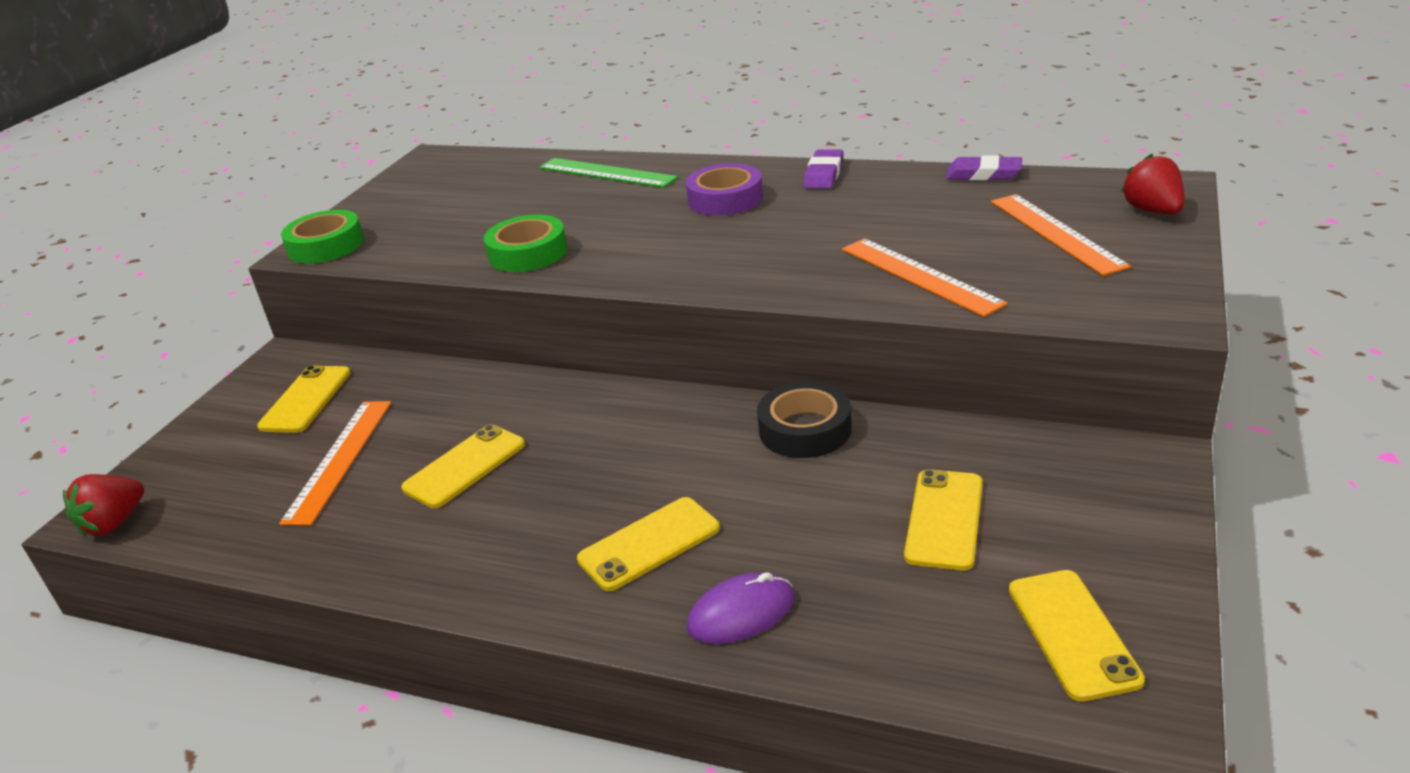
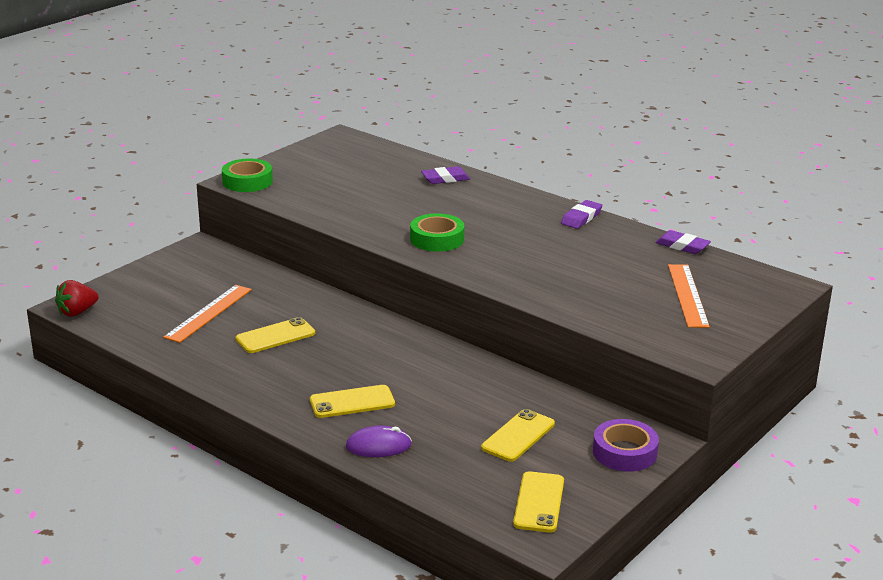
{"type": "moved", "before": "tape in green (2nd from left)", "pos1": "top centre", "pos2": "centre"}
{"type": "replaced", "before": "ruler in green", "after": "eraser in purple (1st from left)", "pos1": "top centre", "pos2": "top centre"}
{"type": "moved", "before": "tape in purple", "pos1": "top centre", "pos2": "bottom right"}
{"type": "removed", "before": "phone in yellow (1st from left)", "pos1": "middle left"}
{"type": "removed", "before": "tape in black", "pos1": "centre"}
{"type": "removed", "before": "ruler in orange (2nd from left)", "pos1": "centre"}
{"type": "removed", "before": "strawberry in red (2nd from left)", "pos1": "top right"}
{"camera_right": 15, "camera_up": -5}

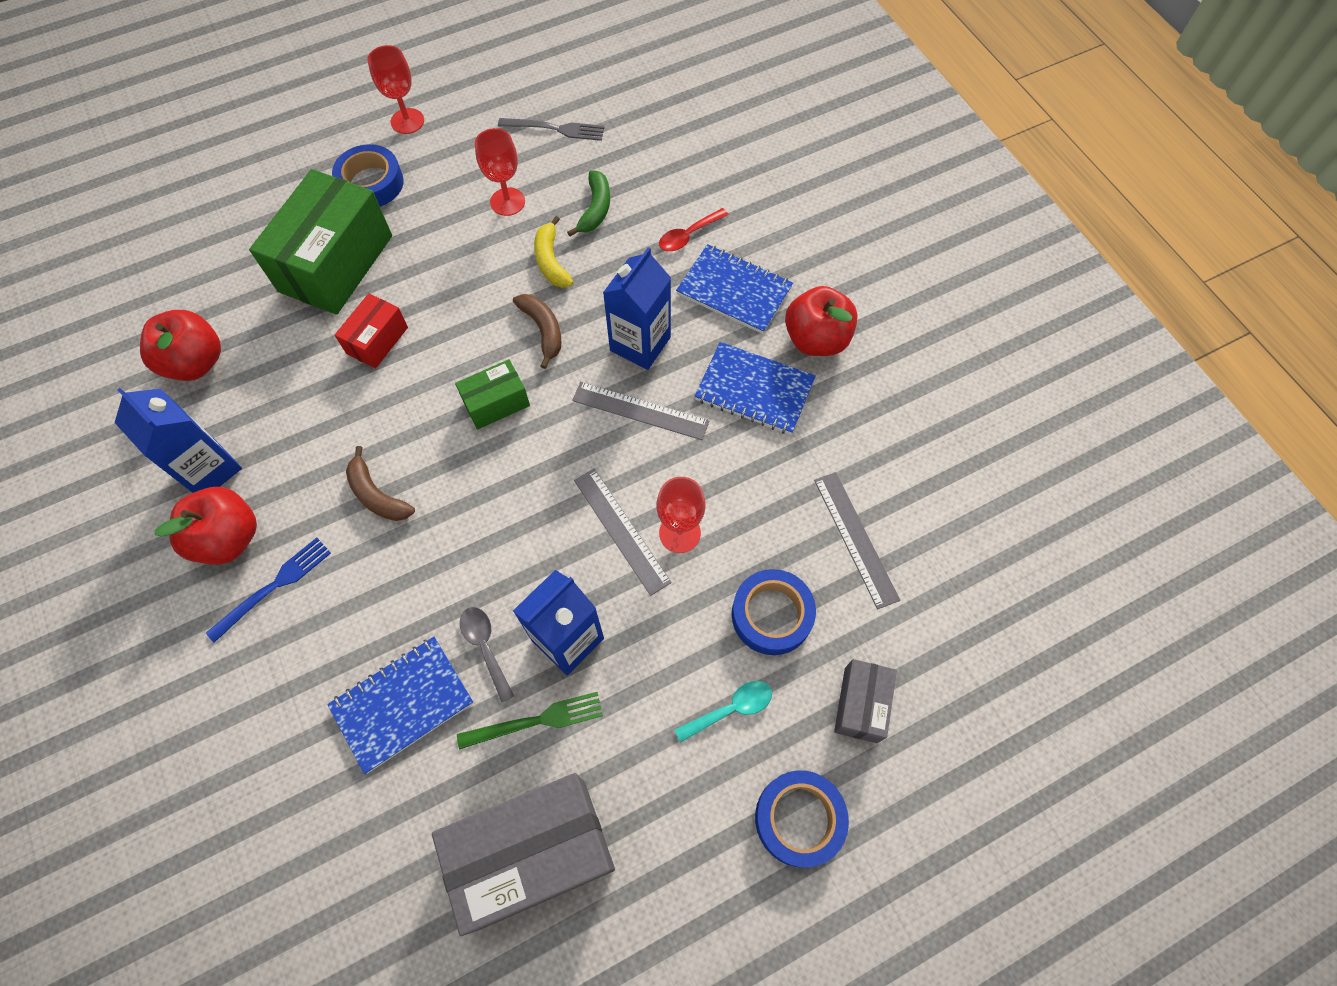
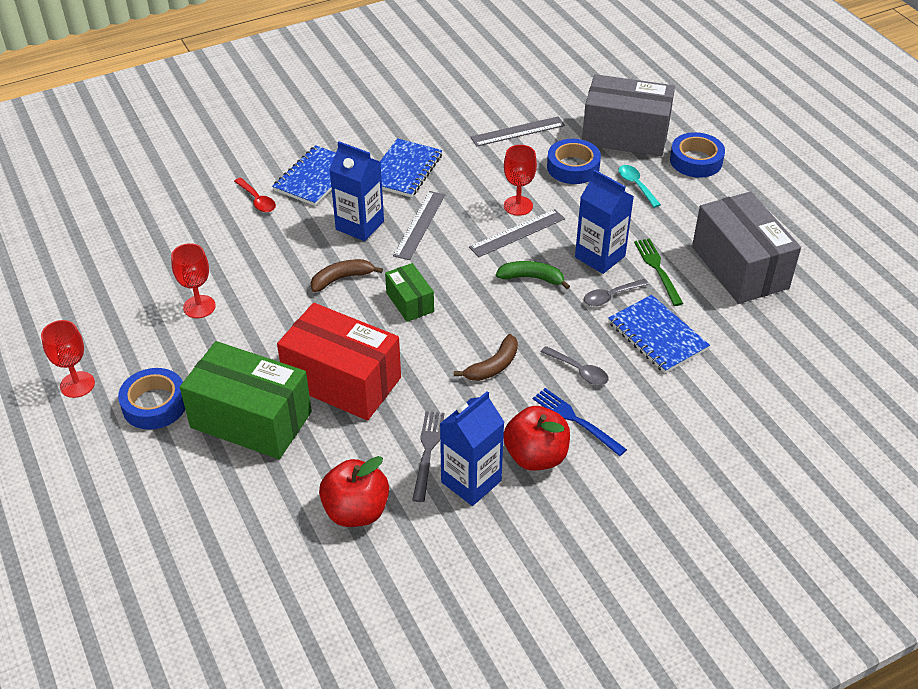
{"type": "resized", "before": "box in red", "pos1": "middle left", "pos2": "centre", "scale": 1.99}
{"type": "moved", "before": "fork in grey", "pos1": "top centre", "pos2": "centre"}
{"type": "moved", "before": "banana in green", "pos1": "top centre", "pos2": "centre"}
{"type": "added", "after": "spoon in grey (1st from left)", "pos2": "centre"}
{"type": "resized", "before": "box in grey (2nd from left in the first image)", "pos1": "bottom centre", "pos2": "top right", "scale": 1.99}
{"type": "removed", "before": "banana in yellow", "pos1": "top centre"}
{"type": "removed", "before": "apple in red (3rd from left)", "pos1": "top centre"}
{"camera_right": -90, "camera_up": -20}

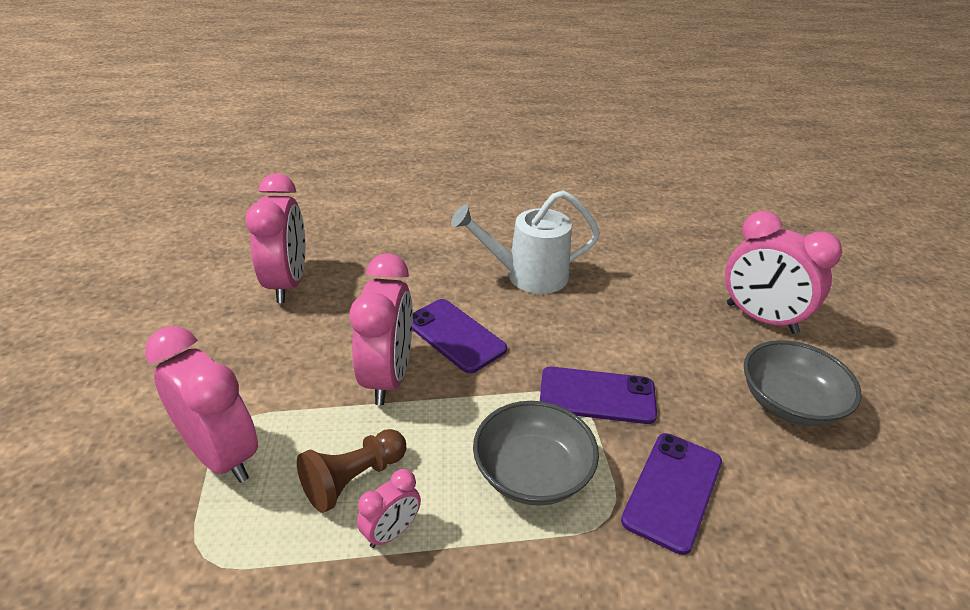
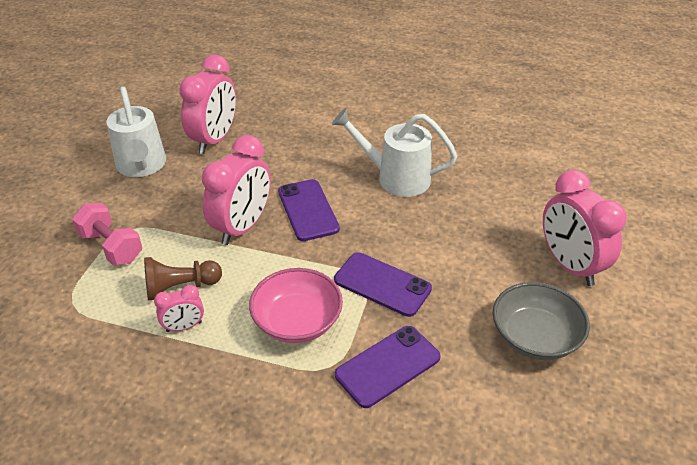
{"type": "replaced", "before": "clock in pink (1st from left)", "after": "dumbbell in pink", "pos1": "middle left", "pos2": "middle left"}
{"type": "added", "after": "watering can in white (1st from left)", "pos2": "top left"}
{"type": "recoloured", "before": "bowl in grey (1st from left)", "after": "bowl in pink", "pos1": "bottom centre", "pos2": "centre"}
{"camera_right": 25, "camera_up": 5}

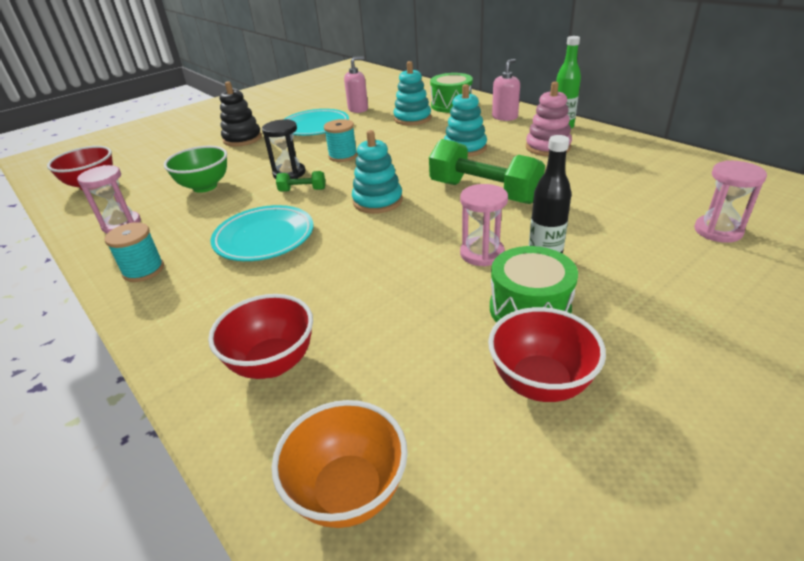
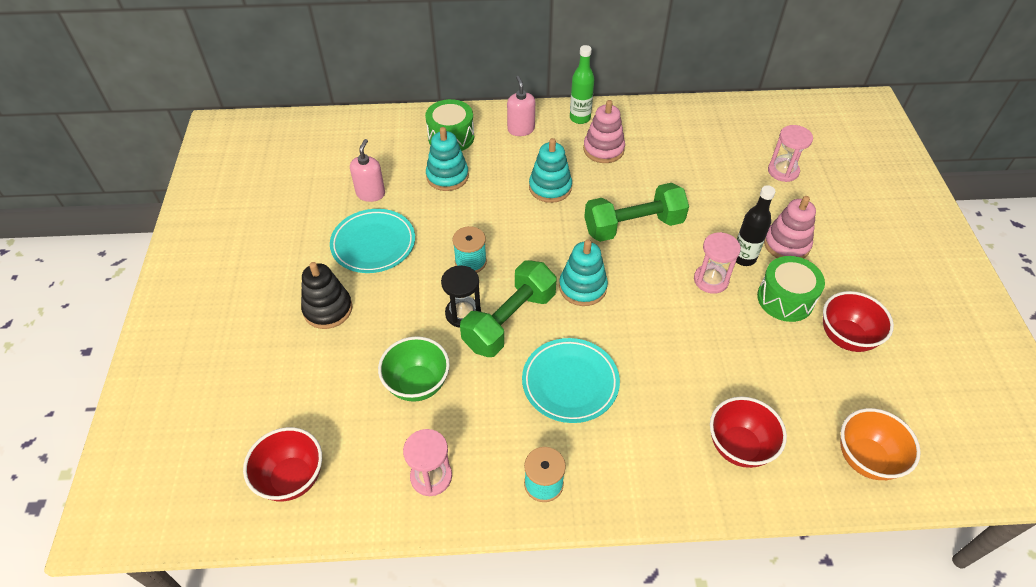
{"type": "resized", "before": "dumbbell in green (1st from left)", "pos1": "top centre", "pos2": "centre", "scale": 2.22}
{"type": "added", "after": "stacking toy in pink (2nd from left)", "pos2": "middle right"}
{"camera_right": -55, "camera_up": 15}

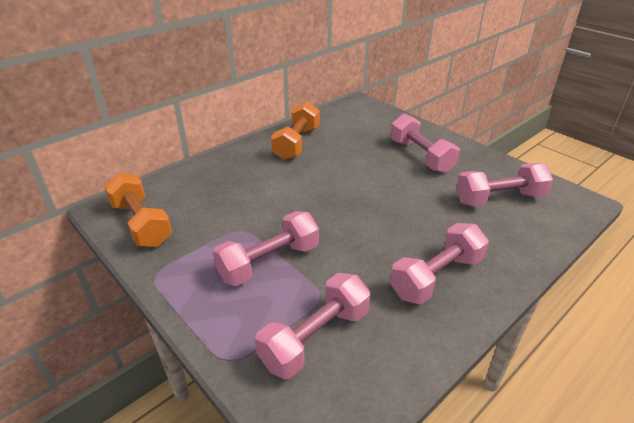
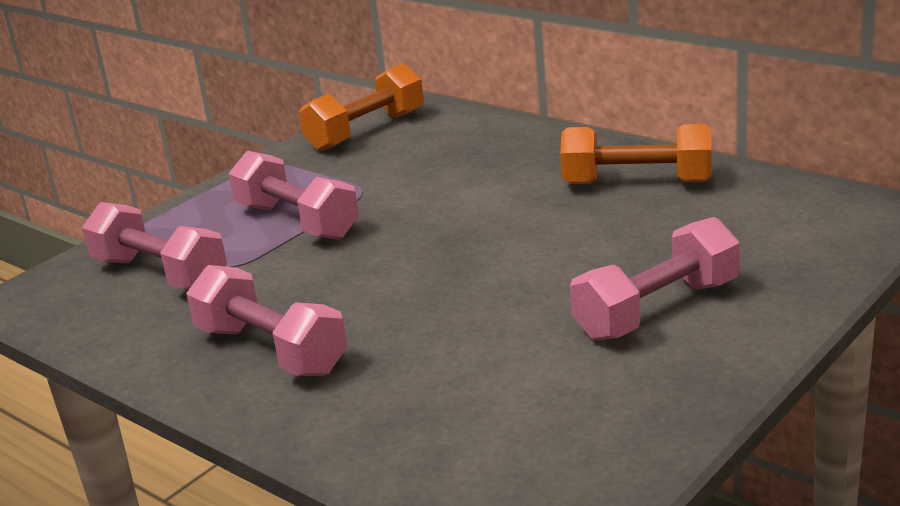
{"type": "removed", "before": "dumbbell in pink (5th from left)", "pos1": "middle right"}
{"camera_right": 85, "camera_up": -10}

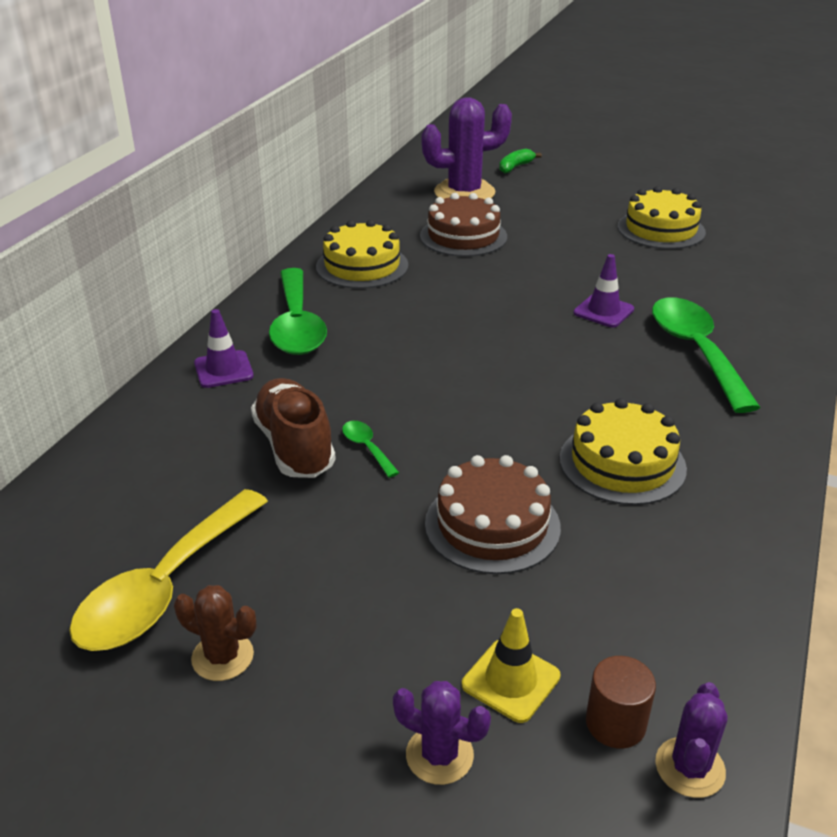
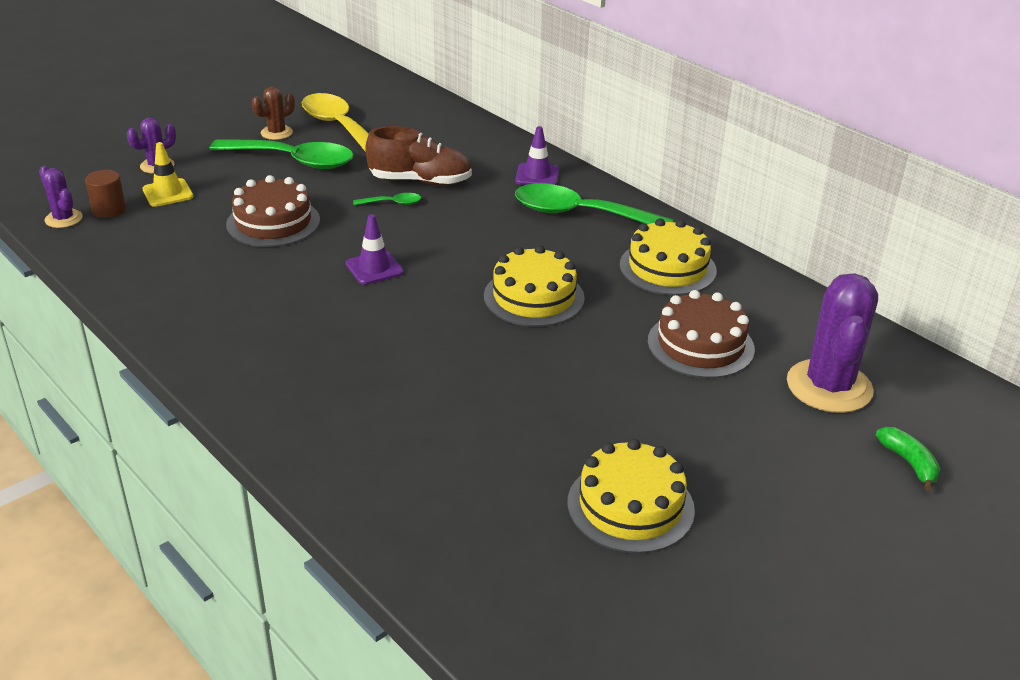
{"type": "moved", "before": "spoon in green (3rd from left in the first image)", "after": "spoon in green (1st from left)", "pos1": "middle right", "pos2": "top left"}
{"type": "moved", "before": "traffic cone in purple (2nd from left in the first image)", "after": "traffic cone in purple (1st from left)", "pos1": "middle right", "pos2": "centre"}
{"type": "moved", "before": "cake in yellow (2nd from left in the first image)", "after": "cake in yellow (1st from left)", "pos1": "middle right", "pos2": "centre"}
{"camera_right": 115, "camera_up": 0}

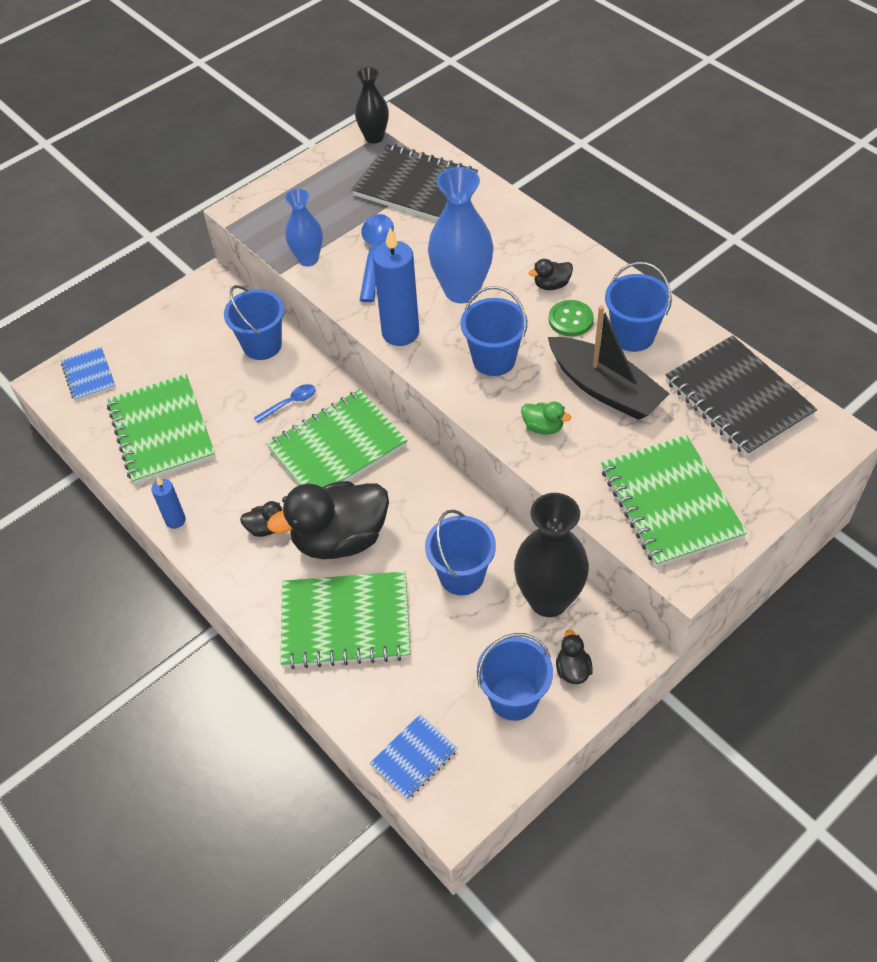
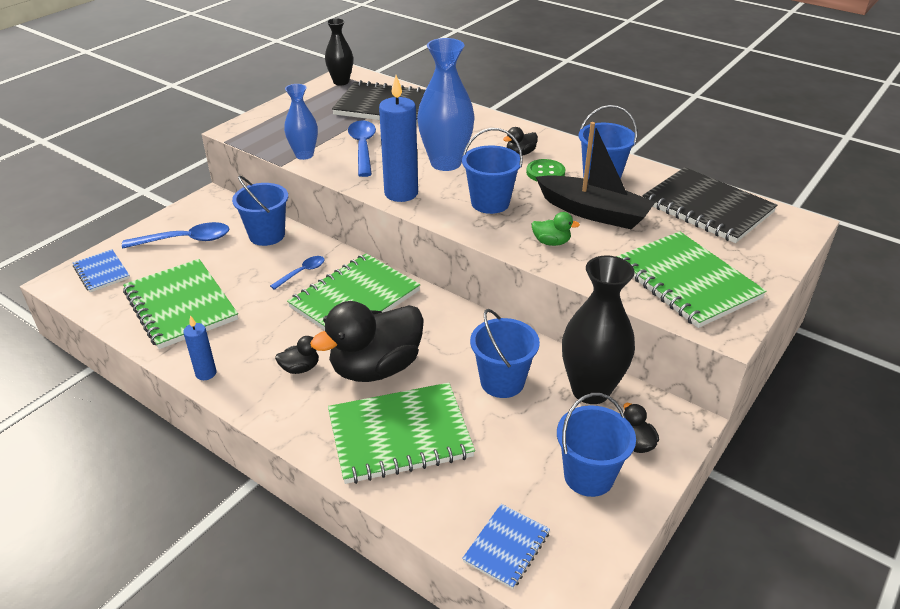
{"type": "added", "after": "spoon in blue (1st from left)", "pos2": "middle left"}
{"camera_right": -15, "camera_up": -15}

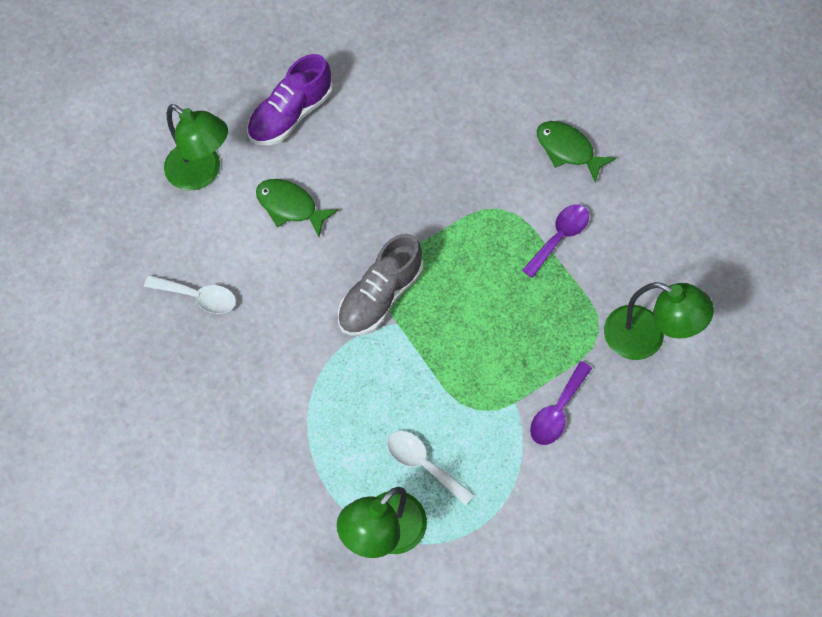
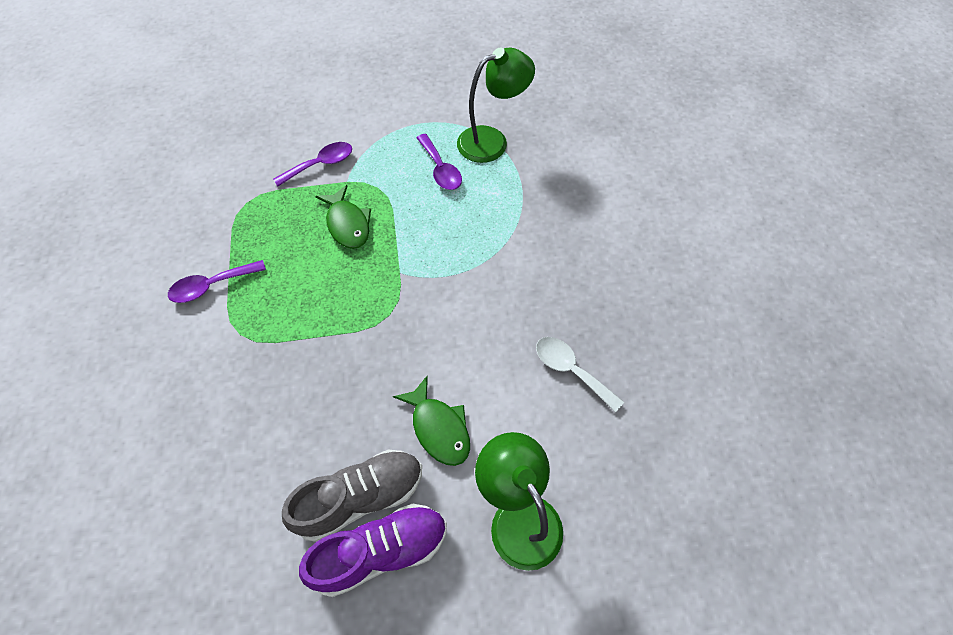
{"type": "moved", "before": "shoe in grey", "pos1": "centre", "pos2": "bottom centre"}
{"type": "moved", "before": "fish in green (2nd from left in the first image)", "after": "fish in green (1st from left)", "pos1": "top right", "pos2": "centre"}
{"type": "recoloured", "before": "spoon in white (2nd from left)", "after": "spoon in purple (3rd from left)", "pos1": "bottom centre", "pos2": "top centre"}
{"type": "removed", "before": "lamp in green (3rd from left)", "pos1": "middle right"}
{"camera_right": -155, "camera_up": -5}

